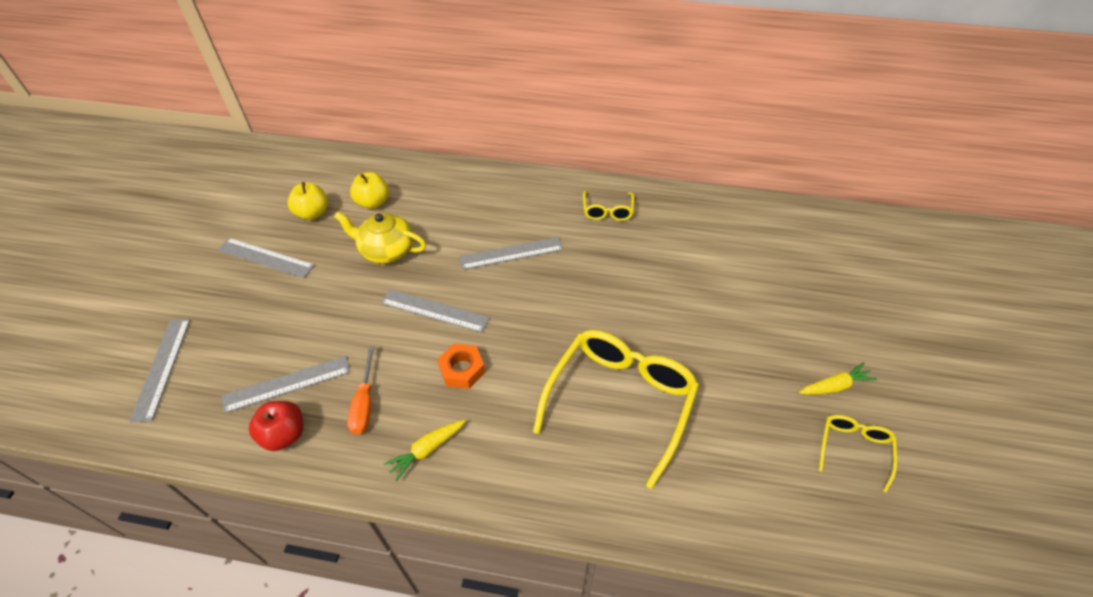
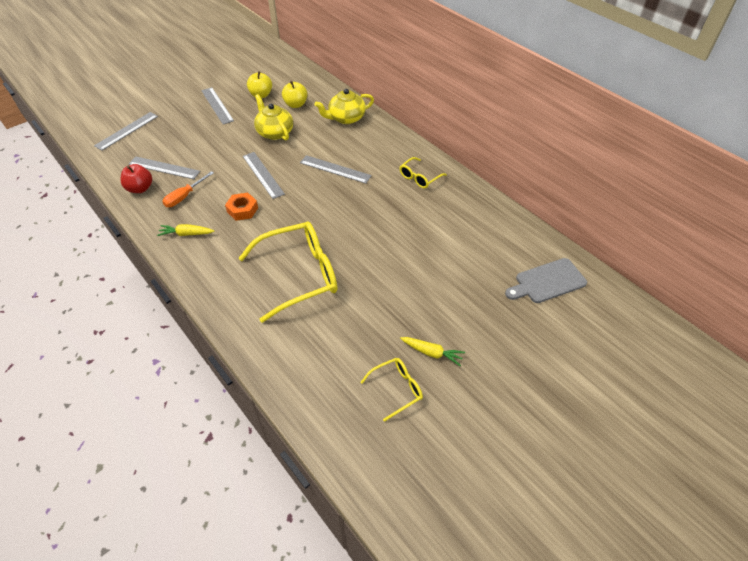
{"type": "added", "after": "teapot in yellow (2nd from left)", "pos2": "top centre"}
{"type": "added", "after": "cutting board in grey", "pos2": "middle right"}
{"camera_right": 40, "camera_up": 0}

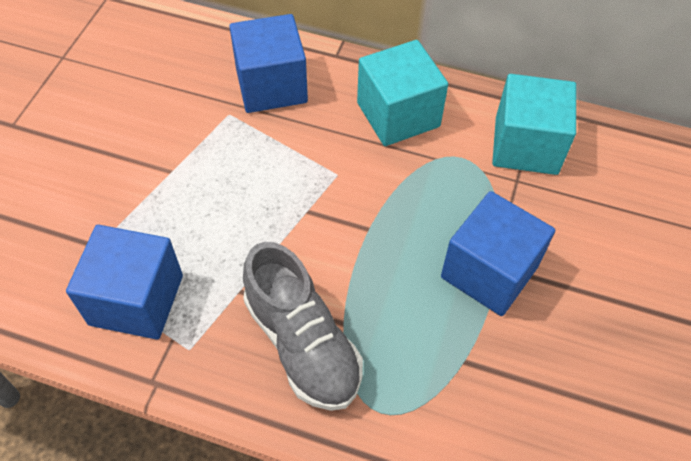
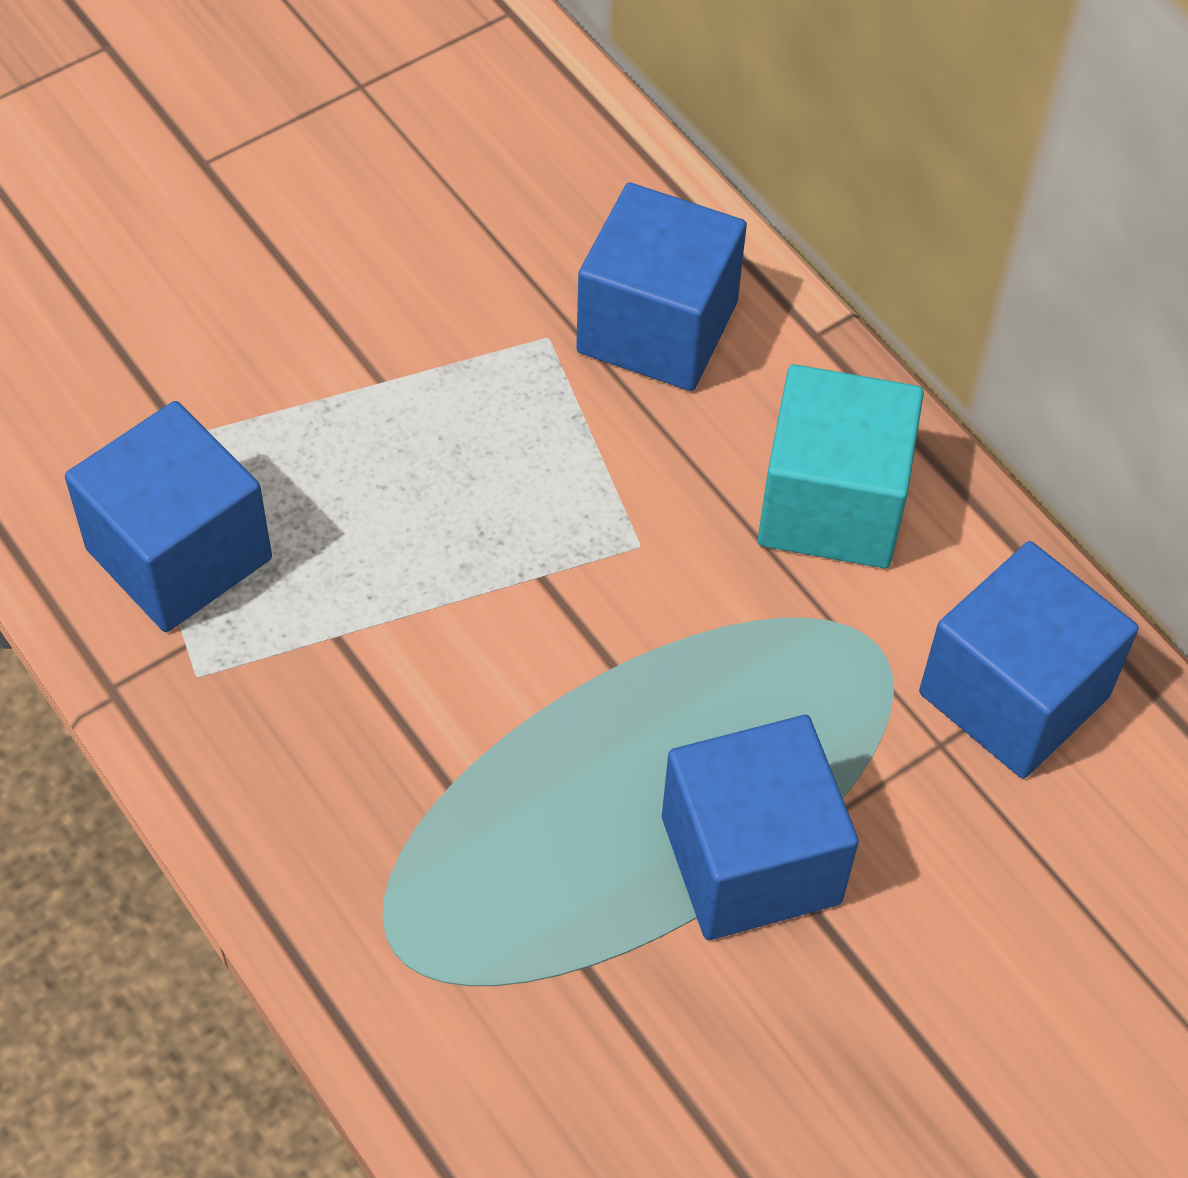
{"type": "recoloured", "before": "cube in turquoise (2nd from left)", "after": "cube in blue (4th from left)", "pos1": "top right", "pos2": "middle right"}
{"type": "removed", "before": "shoe in grey", "pos1": "bottom centre"}
{"camera_right": 35, "camera_up": 0}

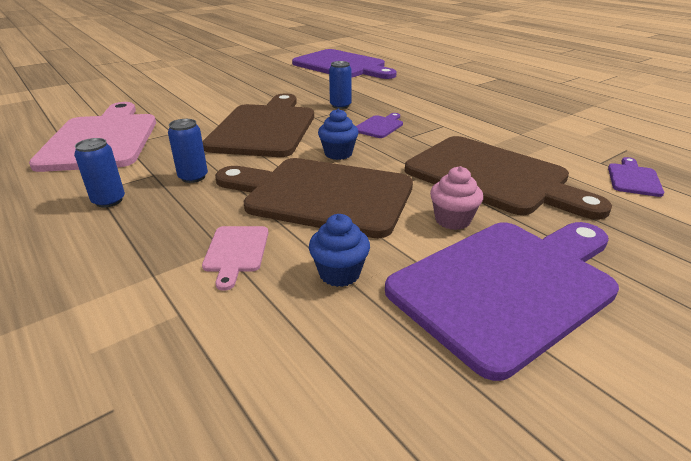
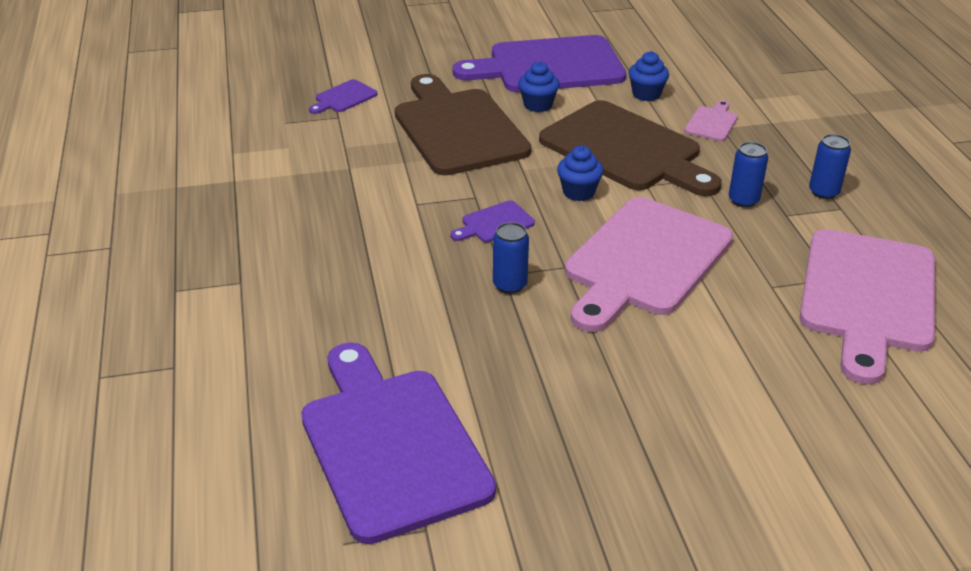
{"type": "recoloured", "before": "cupcake in pink", "after": "cupcake in blue (1st from left)", "pos1": "centre", "pos2": "top centre"}
{"type": "recoloured", "before": "cutting board in brown (1st from left)", "after": "cutting board in pink (1st from left)", "pos1": "top centre", "pos2": "middle right"}
{"camera_right": -155, "camera_up": 5}

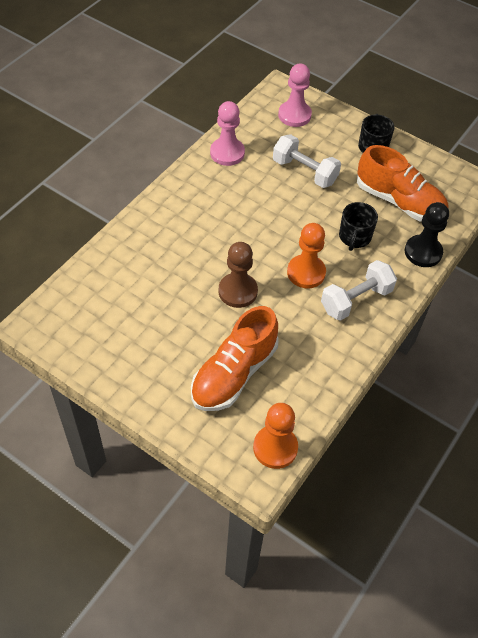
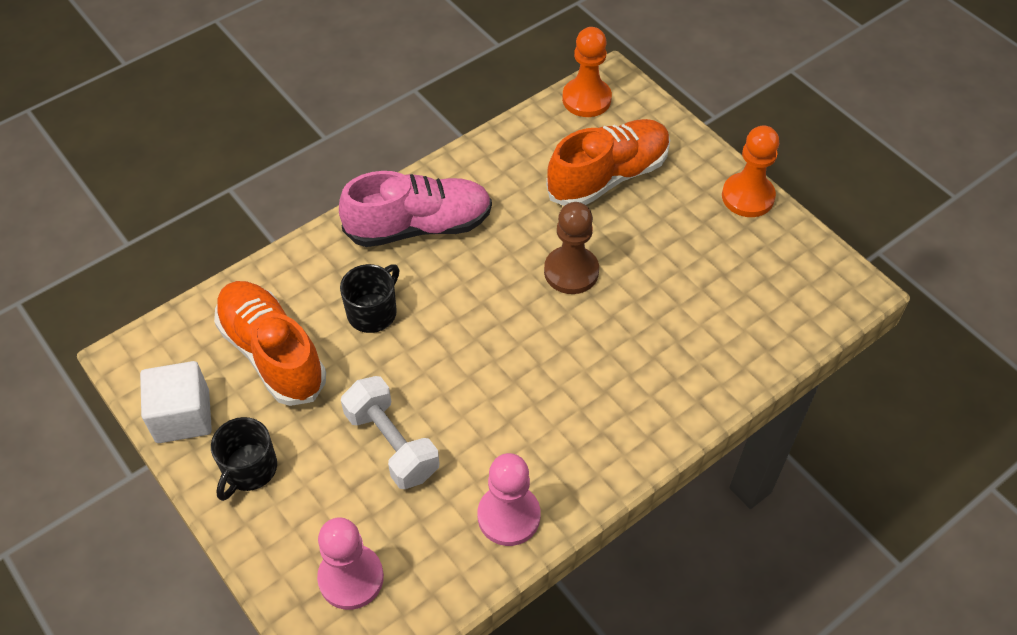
{"type": "added", "after": "cube in white", "pos2": "middle left"}
{"type": "replaced", "before": "dumbbell in white (2nd from left)", "after": "shoe in pink", "pos1": "middle right", "pos2": "top centre"}
{"type": "moved", "before": "pawn in orange (2nd from left)", "pos1": "centre", "pos2": "top right"}
{"type": "removed", "before": "pawn in black", "pos1": "middle right"}
{"camera_right": -160, "camera_up": 0}

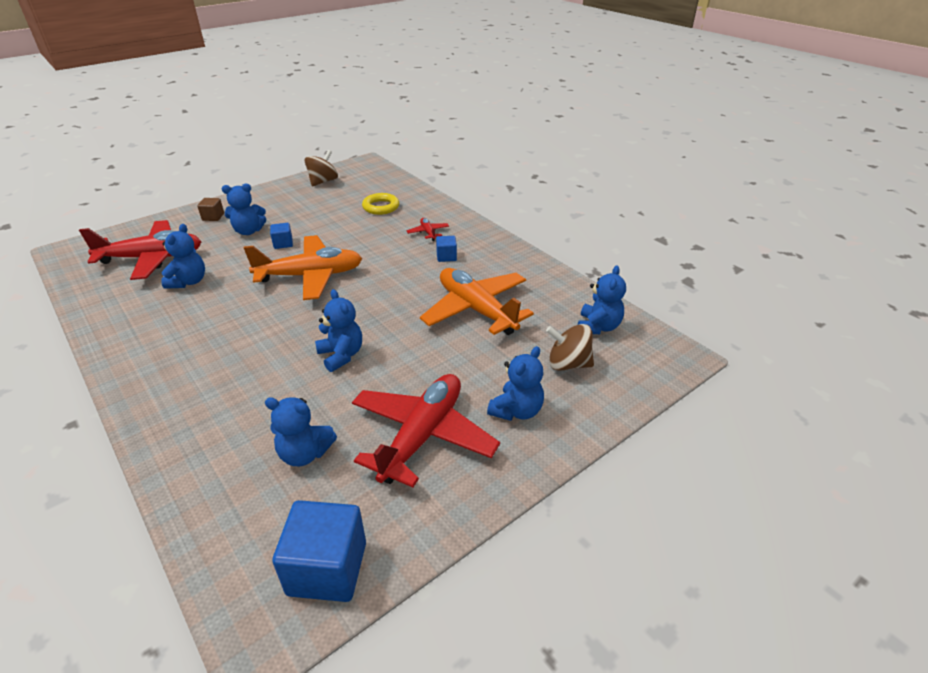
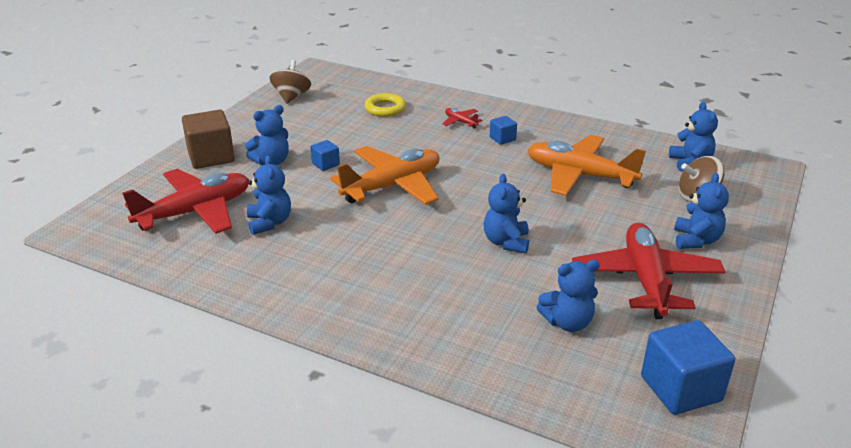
{"type": "resized", "before": "cube in brown", "pos1": "top left", "pos2": "top left", "scale": 1.98}
{"type": "turned", "before": "teddy bear in blue (4th from left in the first image)", "pos1": "centre", "pos2": "centre", "turn": -120}
{"camera_right": -25, "camera_up": -5}

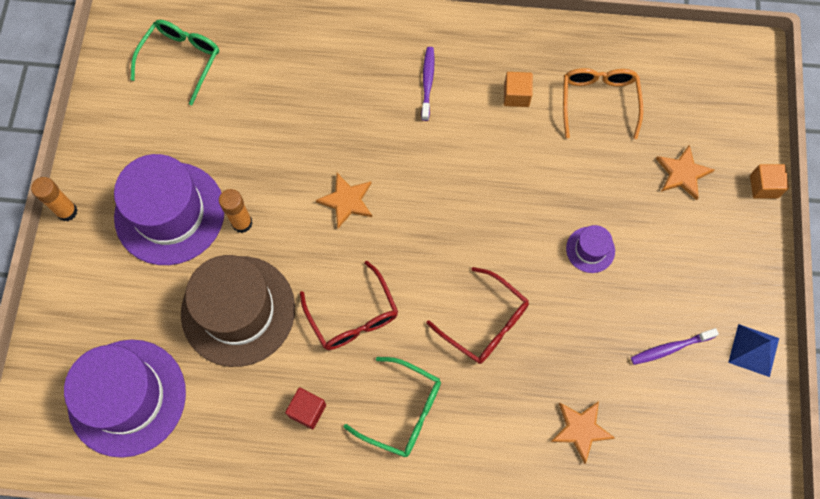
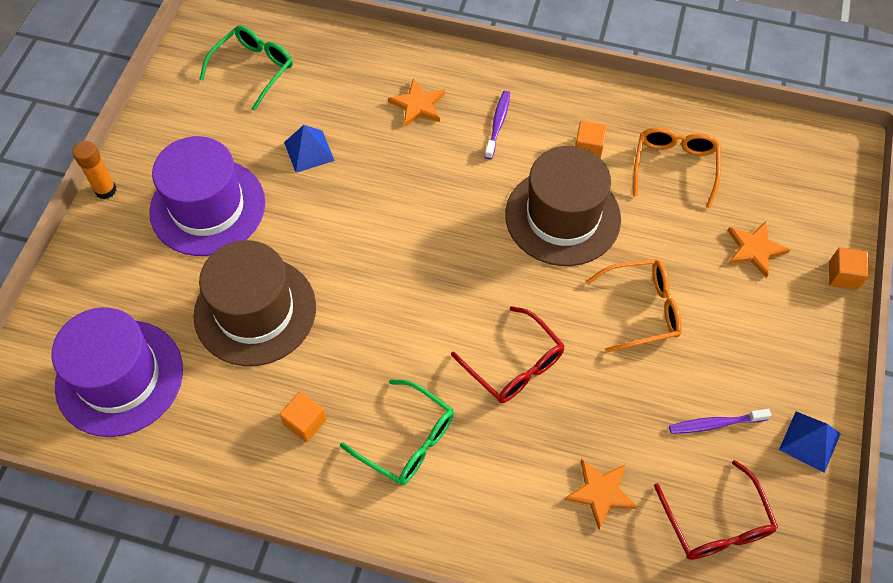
{"type": "recoloured", "before": "cube in red", "after": "cube in orange (1st from left)", "pos1": "bottom centre", "pos2": "bottom centre"}
{"type": "added", "after": "pyramid in blue (1st from left)", "pos2": "top centre"}
{"type": "moved", "before": "star in orange (1st from left)", "pos1": "centre", "pos2": "top centre"}
{"type": "added", "after": "hat in brown (2nd from left)", "pos2": "centre"}
{"type": "replaced", "before": "hat in purple (3rd from left)", "after": "glasses in orange (1st from left)", "pos1": "middle right", "pos2": "middle right"}
{"type": "moved", "before": "glasses in red (1st from left in the first image)", "after": "glasses in red (2nd from left)", "pos1": "centre", "pos2": "bottom right"}
{"type": "removed", "before": "glue stick in orange (2nd from left)", "pos1": "middle left"}
{"camera_right": 10, "camera_up": -10}

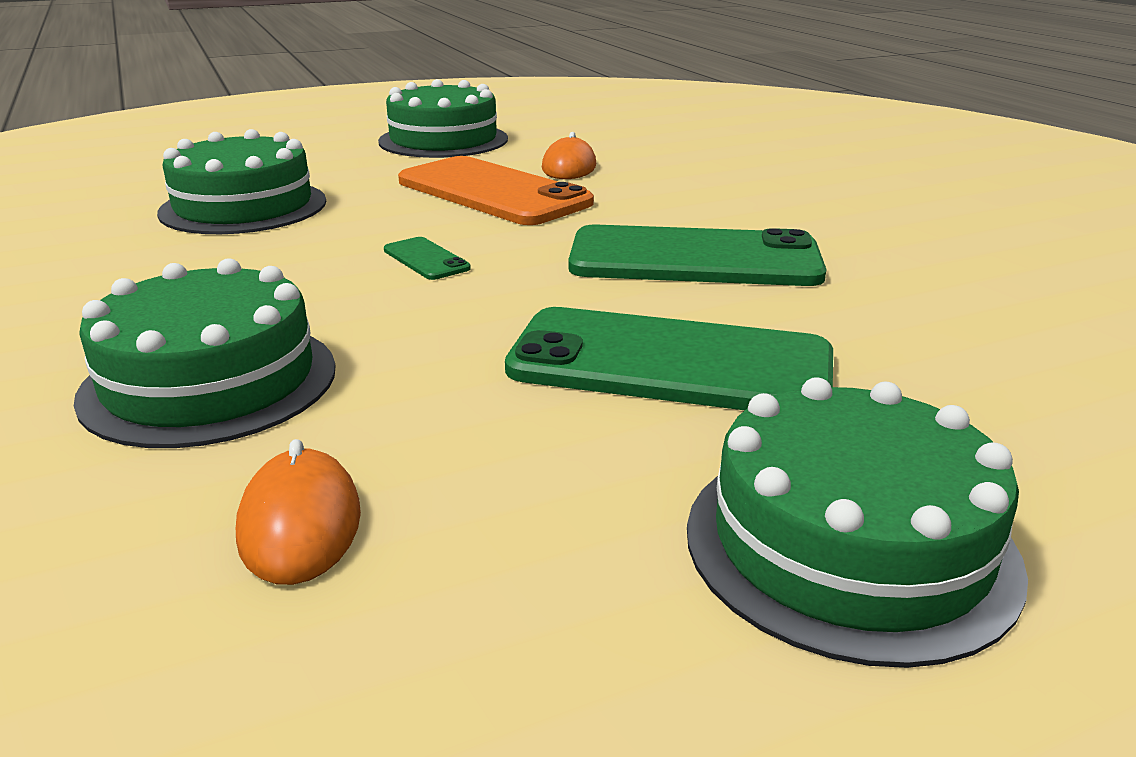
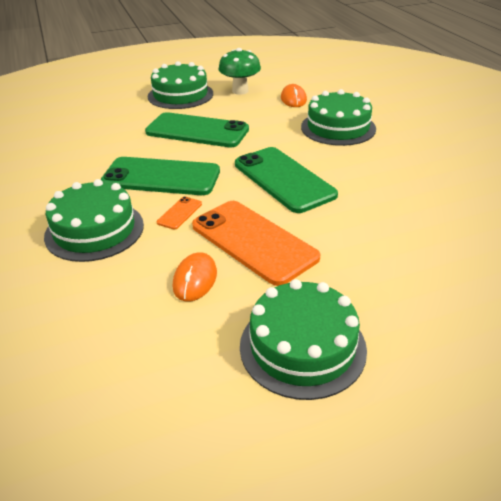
{"type": "moved", "before": "cake in green (2nd from left in the first image)", "after": "cake in green (1st from left)", "pos1": "top left", "pos2": "middle left"}
{"type": "added", "after": "phone in orange (1st from left)", "pos2": "centre"}
{"type": "added", "after": "mushroom in green", "pos2": "top centre"}
{"type": "resized", "before": "phone in green (1st from left in the first image)", "pos1": "centre", "pos2": "centre", "scale": 2.4}
{"camera_right": -175, "camera_up": 10}

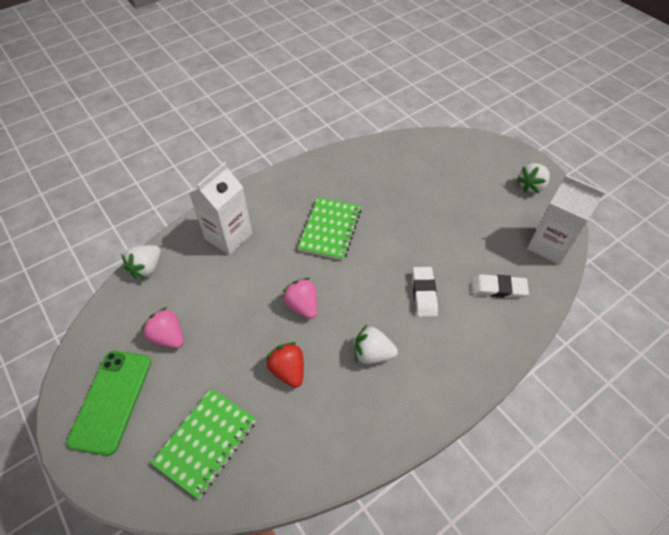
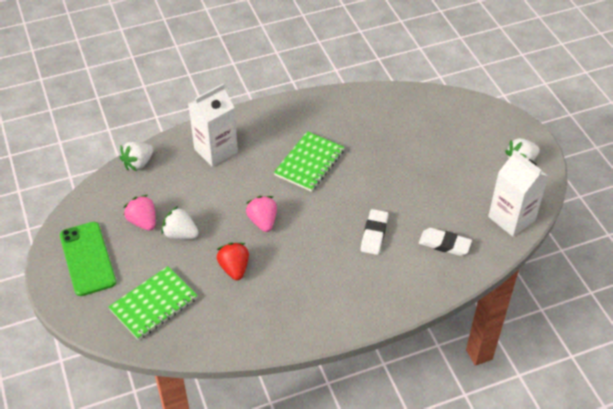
{"type": "turned", "before": "phone in green", "pos1": "bottom left", "pos2": "middle left", "turn": -45}
{"type": "moved", "before": "strawberry in white (2nd from left)", "pos1": "centre", "pos2": "middle left"}
{"camera_right": 15, "camera_up": -5}

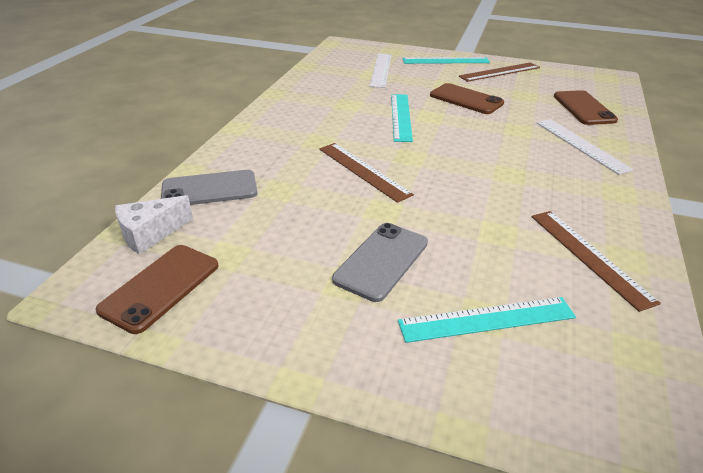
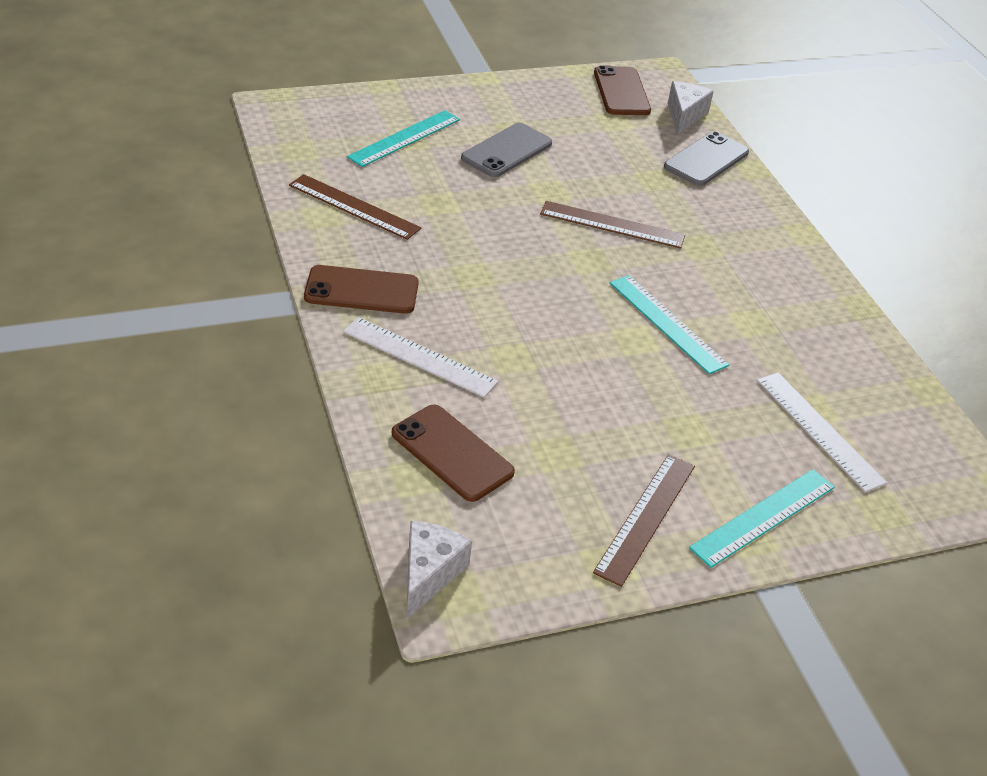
{"type": "moved", "before": "phone in brown (2nd from left in the first image)", "after": "phone in brown (1st from left)", "pos1": "top centre", "pos2": "centre"}
{"type": "added", "after": "cheese in white (1st from left)", "pos2": "bottom centre"}
{"type": "turned", "before": "phone in grey (2nd from left in the first image)", "pos1": "centre", "pos2": "top centre", "turn": 45}
{"camera_right": 140, "camera_up": 5}

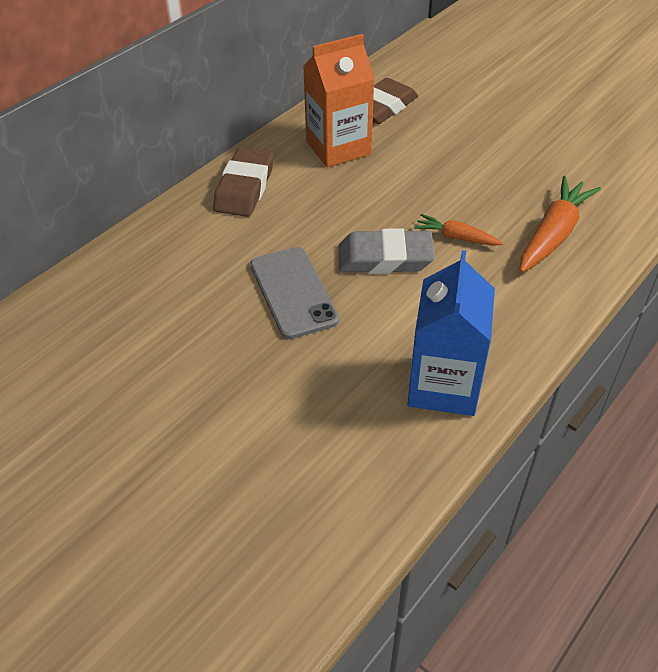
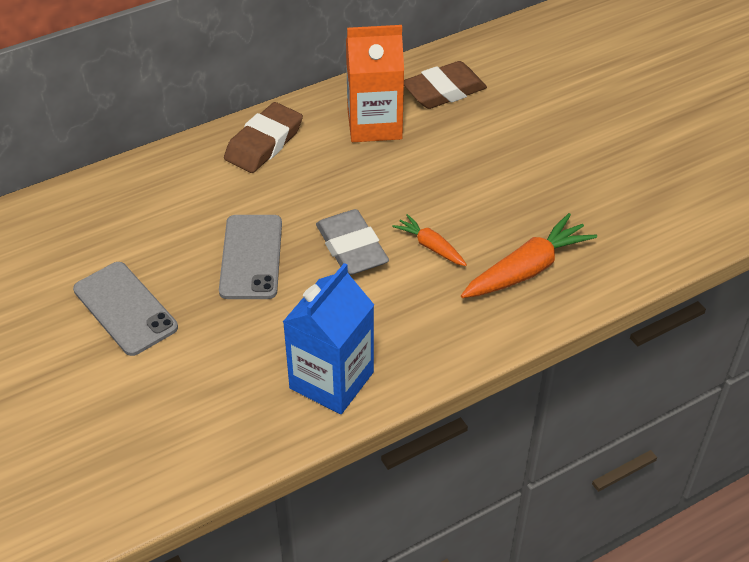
{"type": "added", "after": "phone in grey (1st from left)", "pos2": "middle left"}
{"type": "turned", "before": "eraser in grey", "pos1": "centre", "pos2": "centre", "turn": 45}
{"camera_right": 20, "camera_up": 0}

